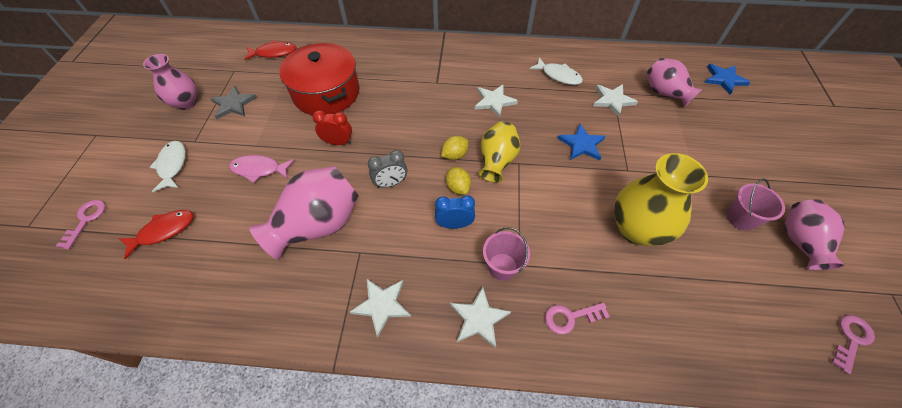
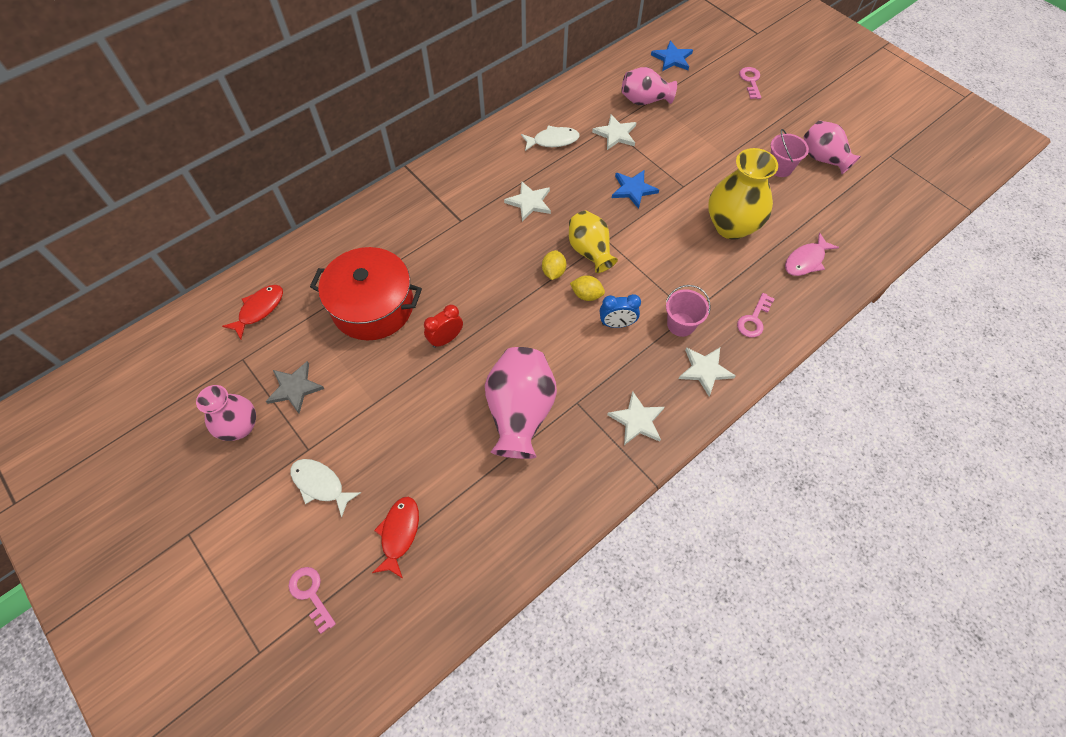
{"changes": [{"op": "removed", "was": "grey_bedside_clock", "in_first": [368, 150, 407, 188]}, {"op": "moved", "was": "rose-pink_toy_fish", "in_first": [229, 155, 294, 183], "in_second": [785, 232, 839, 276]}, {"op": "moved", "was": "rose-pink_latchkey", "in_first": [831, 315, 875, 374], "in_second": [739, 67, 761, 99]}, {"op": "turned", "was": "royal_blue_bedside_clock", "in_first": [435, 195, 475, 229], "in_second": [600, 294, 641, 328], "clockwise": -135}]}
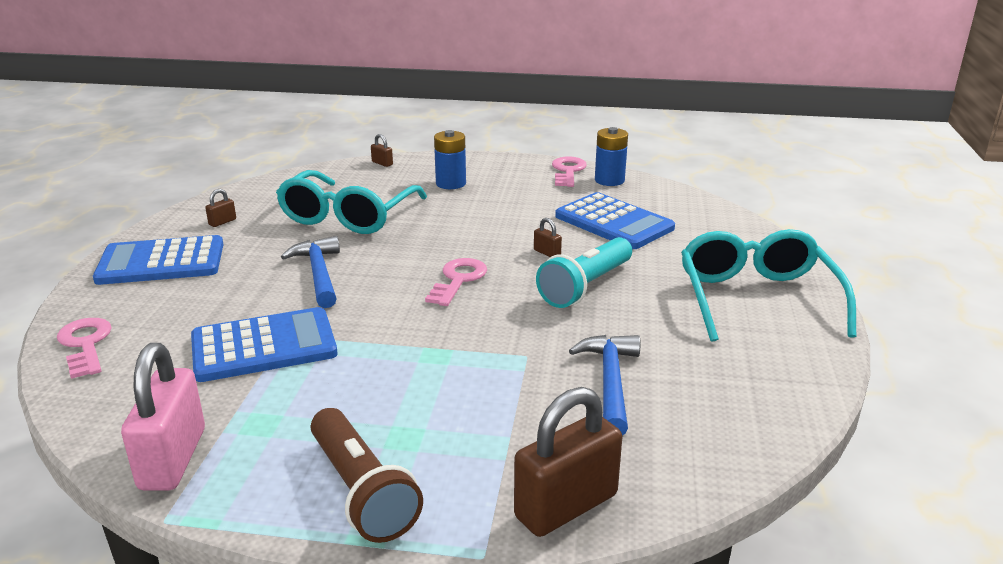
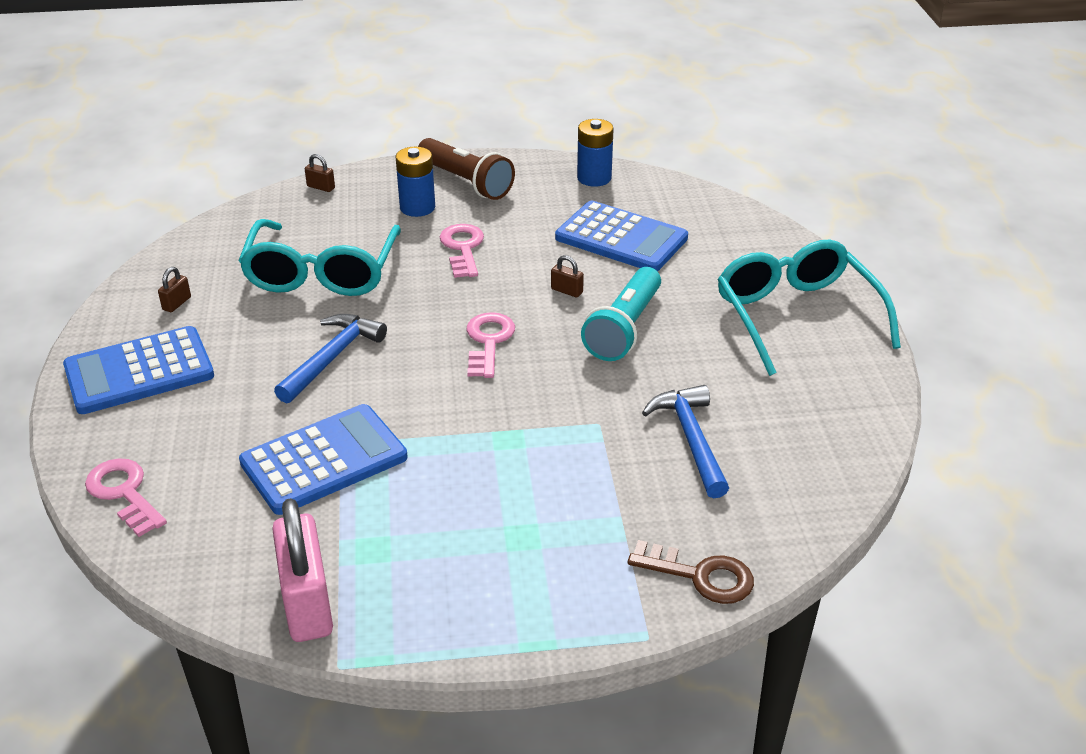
{"changes": [{"op": "moved", "was": "russet_flashlight", "in_first": [311, 408, 423, 543], "in_second": [418, 138, 515, 200]}, {"op": "moved", "was": "rose-pink_latchkey", "in_first": [552, 156, 587, 187], "in_second": [440, 224, 484, 278]}, {"op": "replaced", "was": "russet_padlock", "now": "russet_latchkey", "in_first": [514, 387, 622, 537], "in_second": [628, 540, 754, 604]}, {"op": "turned", "was": "royal_blue_carpenter's_hammer", "in_first": [281, 236, 340, 308], "in_second": [274, 314, 387, 403], "clockwise": 60}]}
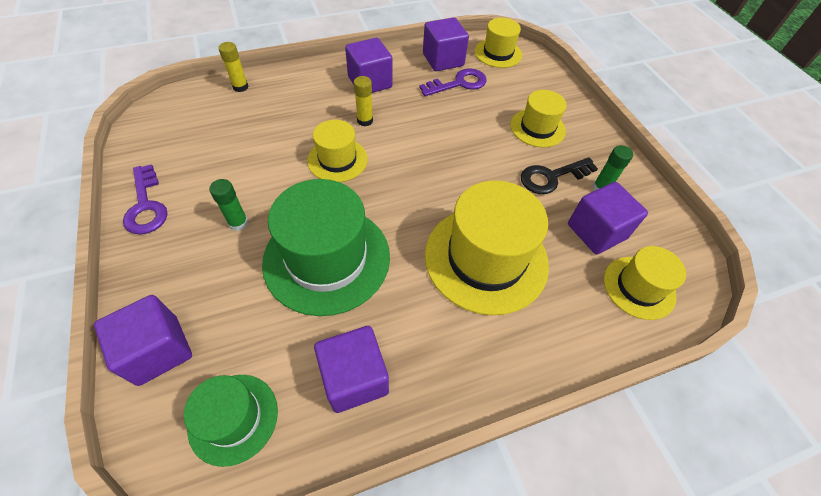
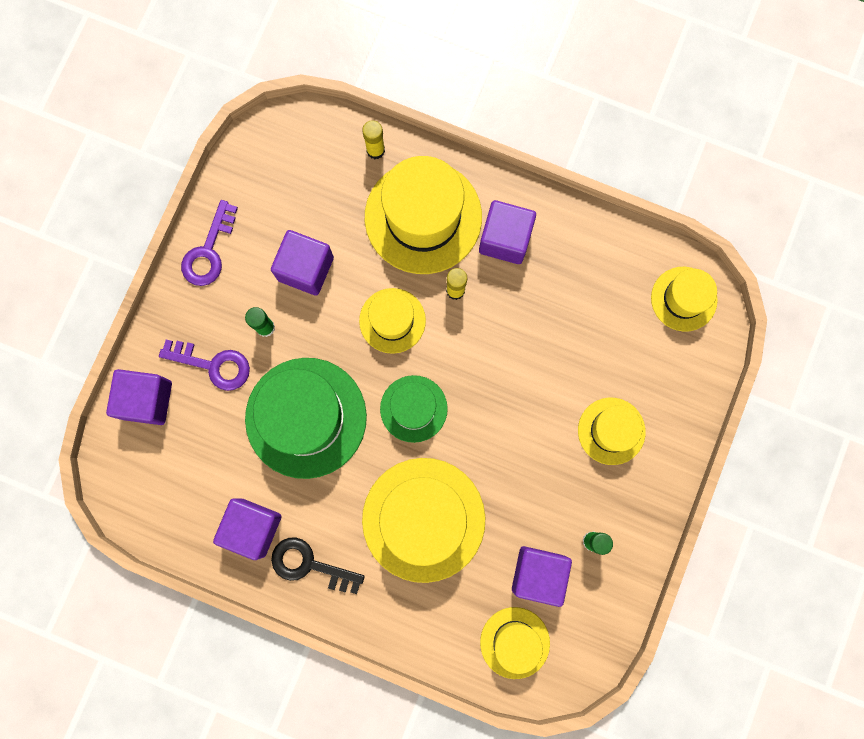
{"changes": [{"op": "added", "now": "yellow_tall_hat", "in_second": [365, 156, 482, 274]}, {"op": "moved", "was": "leaf-green_tall_hat", "in_first": [184, 375, 278, 467], "in_second": [380, 375, 448, 443]}, {"op": "moved", "was": "purple_latchkey", "in_first": [419, 68, 487, 96], "in_second": [159, 339, 250, 391]}, {"op": "moved", "was": "purple_cube", "in_first": [423, 17, 469, 71], "in_second": [271, 230, 334, 295]}, {"op": "moved", "was": "black_latchkey", "in_first": [521, 157, 598, 194], "in_second": [271, 537, 365, 594]}]}
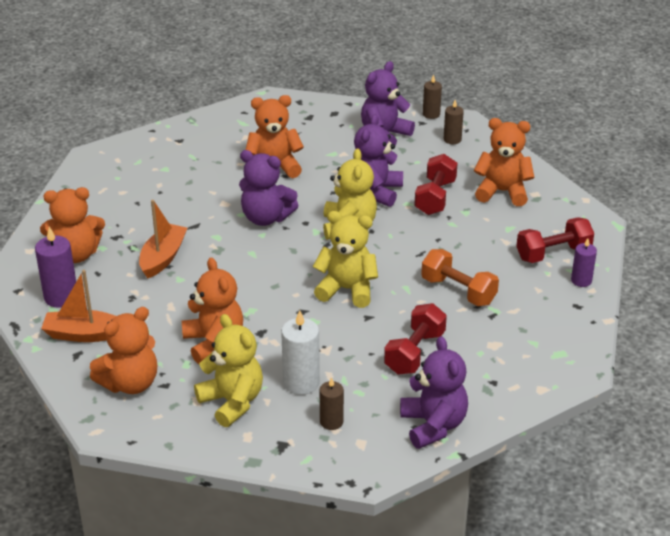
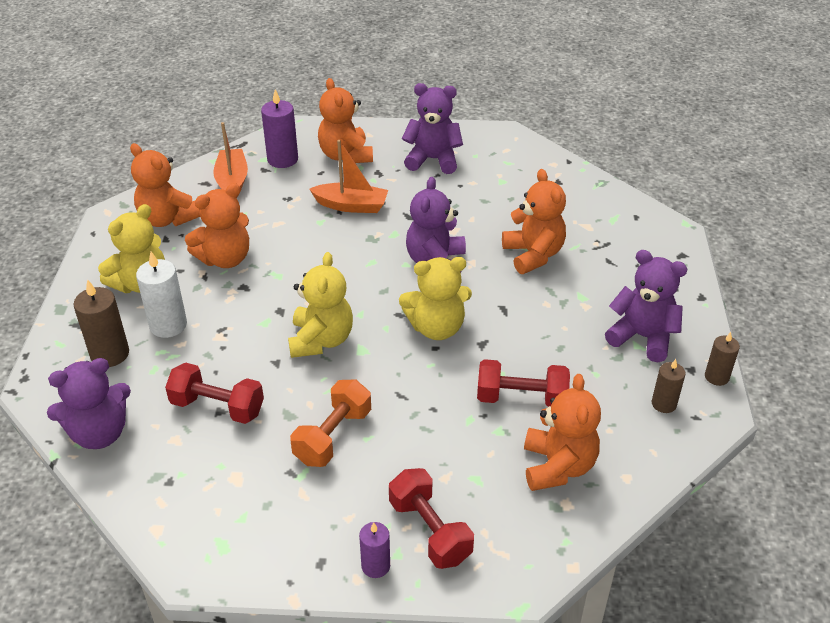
{"changes": [{"op": "moved", "was": "purple_teddy", "in_first": [353, 114, 403, 207], "in_second": [402, 83, 463, 174]}, {"op": "resized", "was": "russet_wax_candle", "in_first": [320, 377, 344, 430], "in_second": [73, 279, 129, 367], "ratio": 1.6}]}
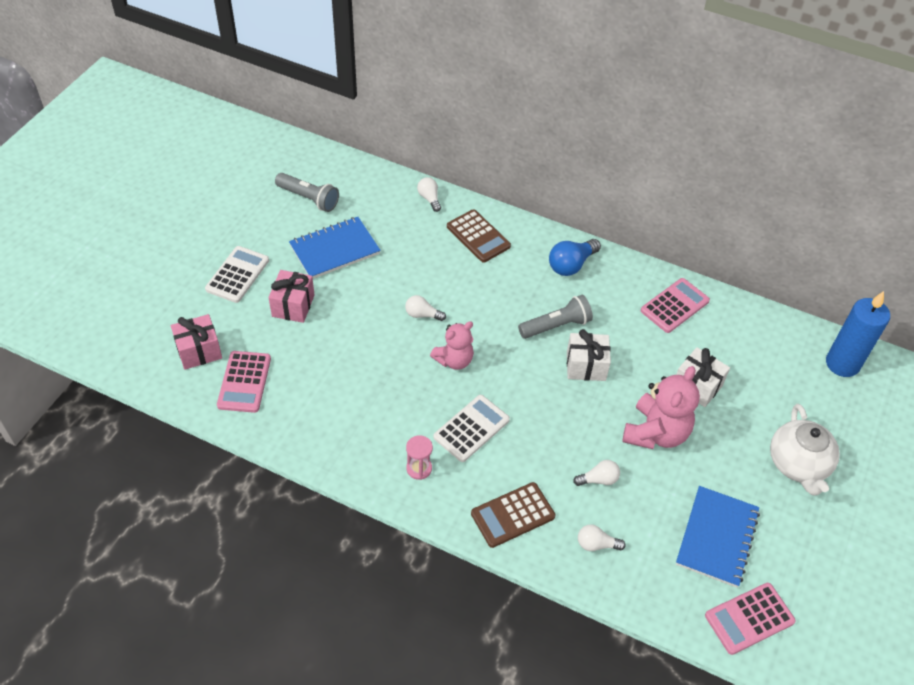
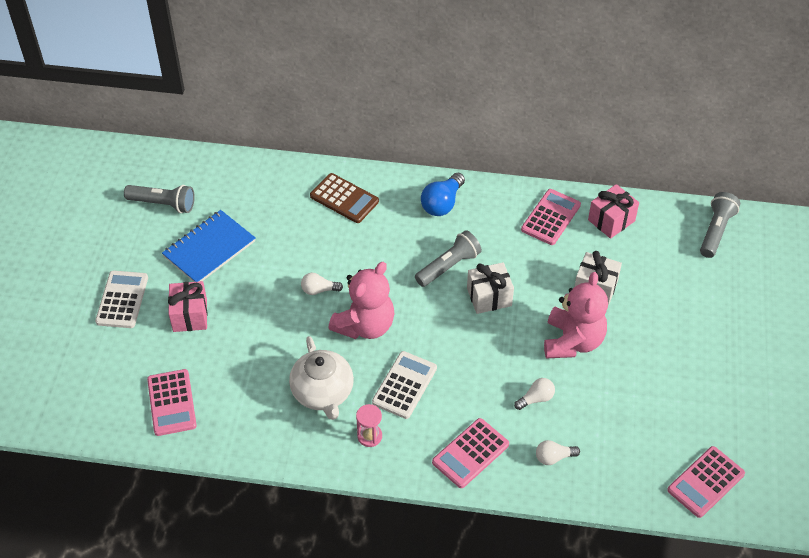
{"changes": [{"op": "removed", "was": "pure_white_bulb", "in_first": [417, 177, 441, 212]}, {"op": "removed", "was": "royal_blue_notepad", "in_first": [676, 486, 760, 587]}, {"op": "moved", "was": "rose-pink_gift", "in_first": [171, 314, 222, 370], "in_second": [588, 184, 639, 239]}, {"op": "moved", "was": "pure_white_china_teapot", "in_first": [770, 404, 840, 495], "in_second": [289, 336, 354, 420]}, {"op": "replaced", "was": "royal_blue_wax_candle", "now": "grey_flashlight", "in_first": [826, 291, 890, 377], "in_second": [700, 192, 740, 258]}, {"op": "recoloured", "was": "russet_calculator", "now": "rose-pink_calculator", "in_first": [471, 482, 556, 548], "in_second": [432, 418, 509, 488]}, {"op": "resized", "was": "rose-pink_teddy", "in_first": [430, 321, 474, 370], "in_second": [329, 262, 394, 339], "ratio": 1.54}]}
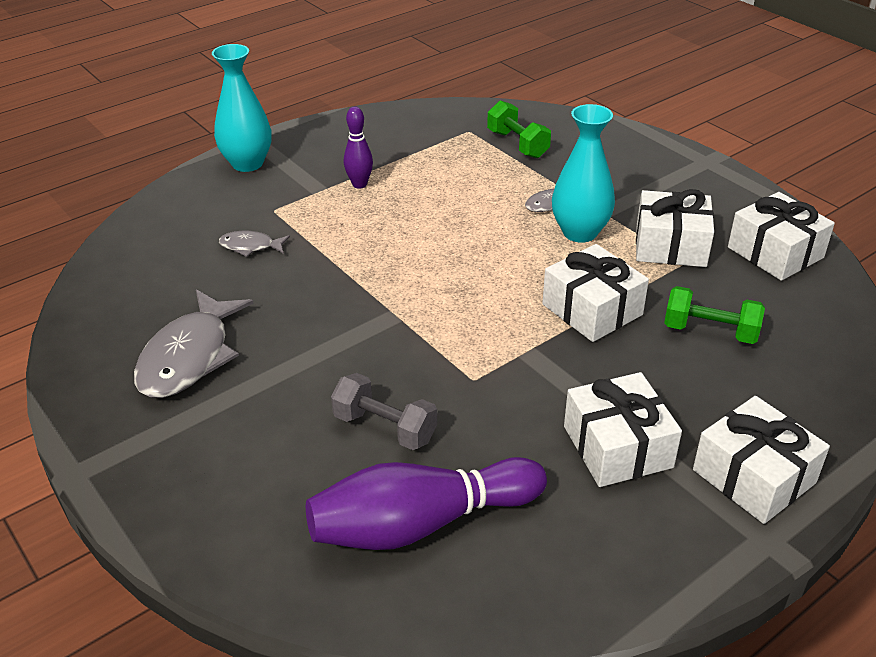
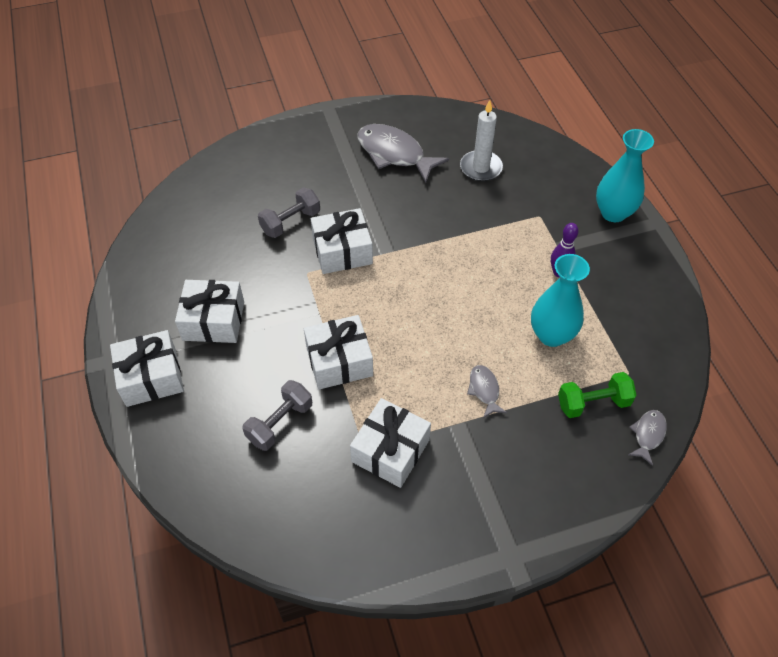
{"changes": [{"op": "removed", "was": "purple_tenpin", "in_first": [306, 457, 547, 550]}, {"op": "added", "now": "pure_white_wax_candle", "in_second": [460, 100, 503, 181]}, {"op": "moved", "was": "grey_toy_fish", "in_first": [219, 231, 290, 257], "in_second": [628, 410, 667, 466]}, {"op": "moved", "was": "teal_vase", "in_first": [552, 104, 615, 243], "in_second": [531, 254, 590, 347]}, {"op": "moved", "was": "pure_white_gift", "in_first": [728, 192, 835, 281], "in_second": [311, 208, 373, 274]}, {"op": "recoloured", "was": "leaf-green_free_weight", "now": "grey_free_weight", "in_first": [664, 286, 765, 344], "in_second": [242, 380, 312, 451]}]}
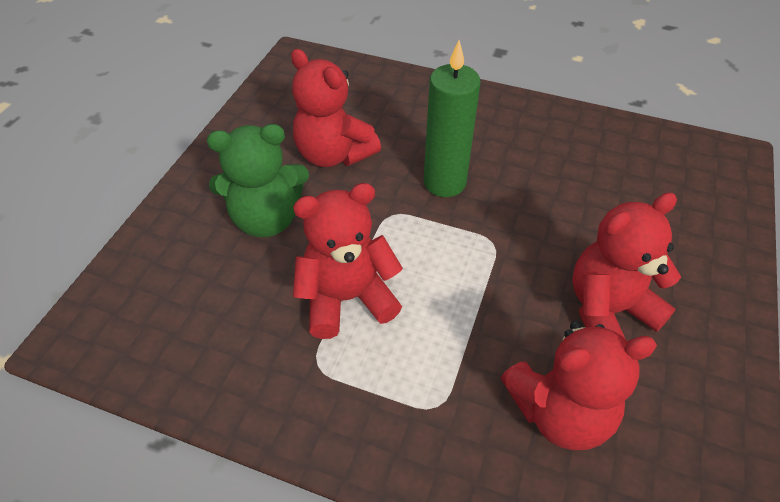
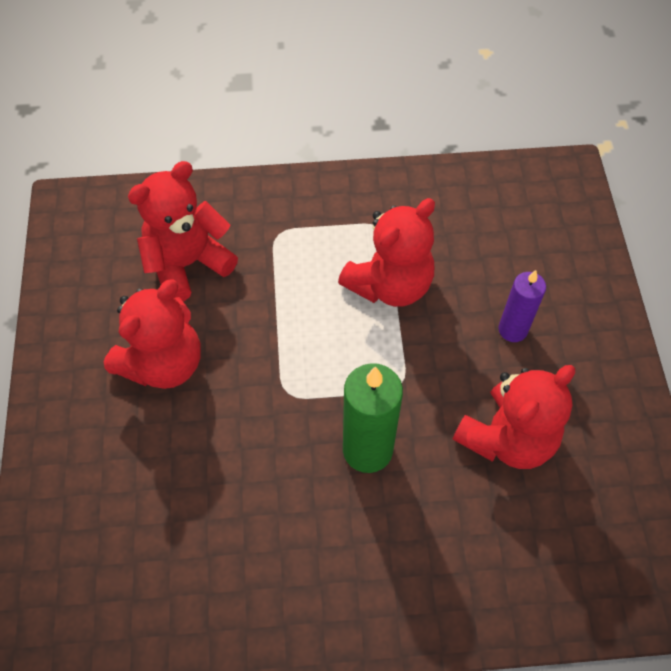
{"changes": [{"op": "replaced", "was": "leaf-green_teddy", "now": "purple_wax_candle", "in_first": [207, 124, 309, 237], "in_second": [498, 270, 546, 342]}, {"op": "turned", "was": "crimson_teddy", "in_first": [291, 49, 381, 167], "in_second": [453, 365, 575, 469], "clockwise": 120}]}
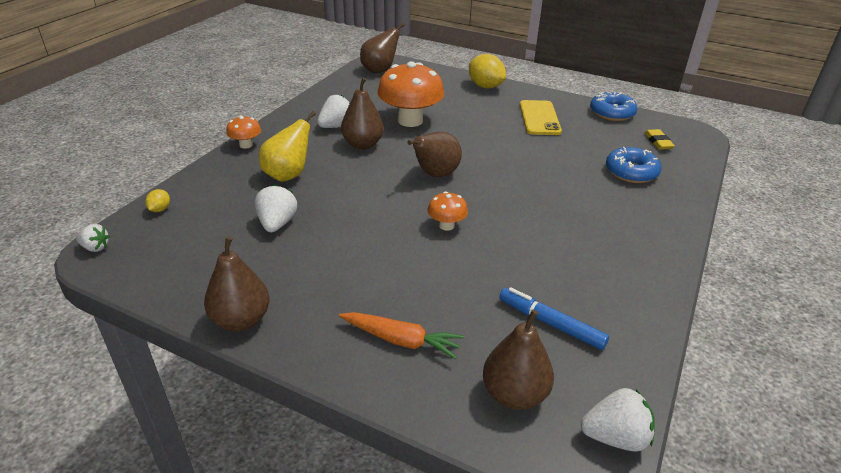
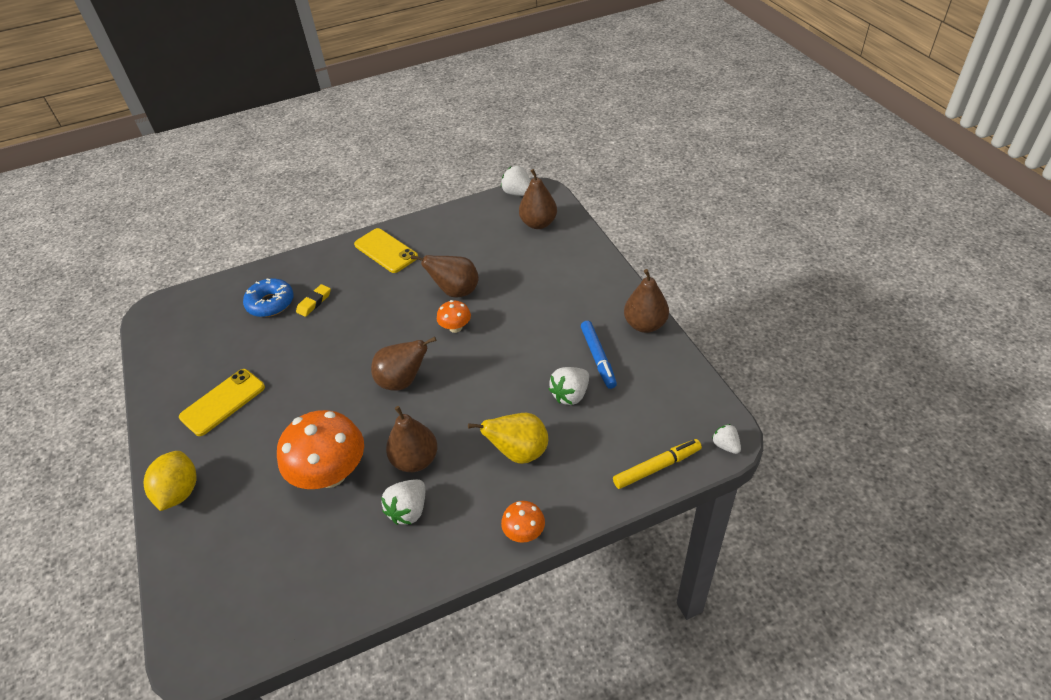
{"changes": [{"op": "removed", "was": "orange-coloured_carrot", "in_first": [339, 312, 464, 359]}, {"op": "removed", "was": "royal_blue_doughnut", "in_first": [590, 92, 637, 121]}, {"op": "added", "now": "yellow_phone", "in_second": [354, 228, 418, 273]}, {"op": "moved", "was": "russet_pear_fruit", "in_first": [360, 23, 405, 73], "in_second": [411, 255, 479, 298]}, {"op": "moved", "was": "royal_blue_marker_pen", "in_first": [499, 287, 609, 350], "in_second": [581, 321, 617, 389]}, {"op": "moved", "was": "yellow_gum_eraser", "in_first": [644, 129, 675, 150], "in_second": [296, 284, 331, 317]}, {"op": "replaced", "was": "yellow_toy_lemon", "now": "yellow_marker_pen", "in_first": [145, 189, 170, 212], "in_second": [613, 439, 702, 489]}, {"op": "turned", "was": "pure_white_berry", "in_first": [317, 95, 350, 128], "in_second": [381, 479, 425, 525], "clockwise": -60}]}
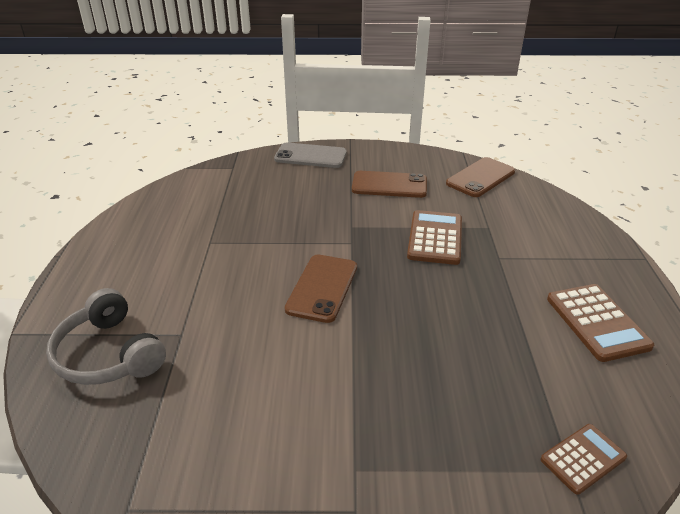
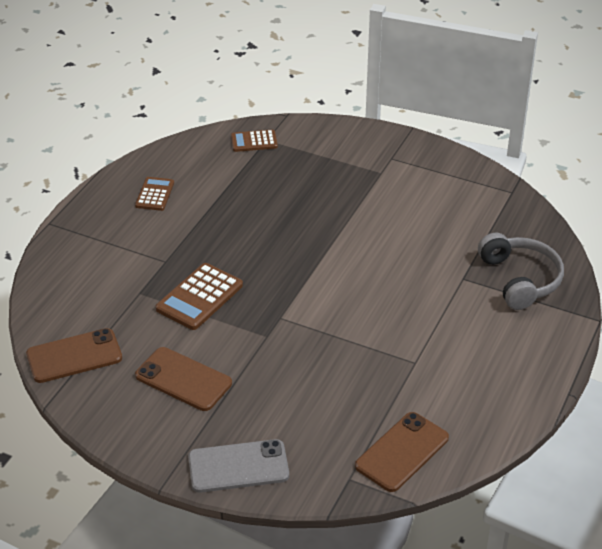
{"changes": [{"op": "moved", "was": "russet_phone", "in_first": [285, 254, 357, 323], "in_second": [355, 412, 449, 492]}, {"op": "turned", "was": "grey_phone", "in_first": [274, 142, 347, 168], "in_second": [188, 439, 289, 493], "clockwise": -45}, {"op": "resized", "was": "russet_calculator", "in_first": [547, 284, 654, 362], "in_second": [135, 177, 174, 211], "ratio": 0.63}]}
